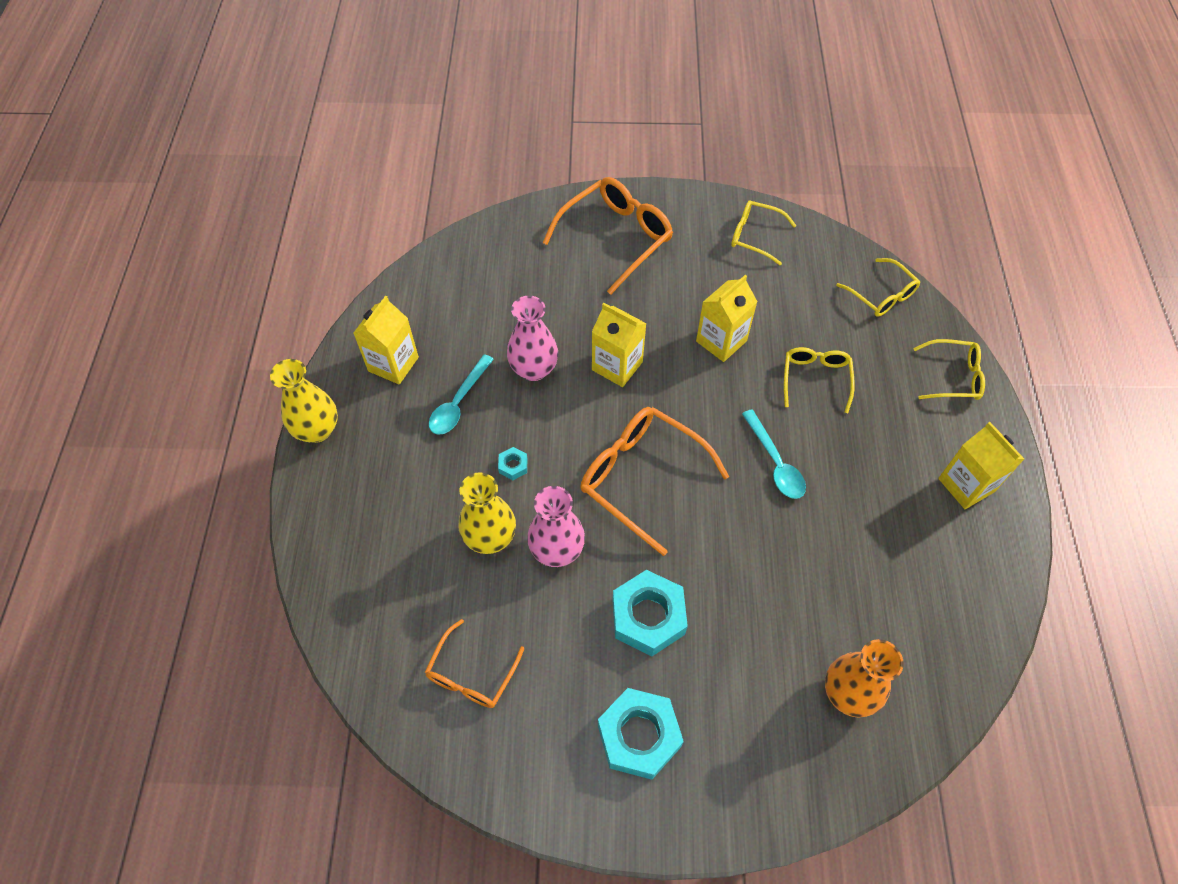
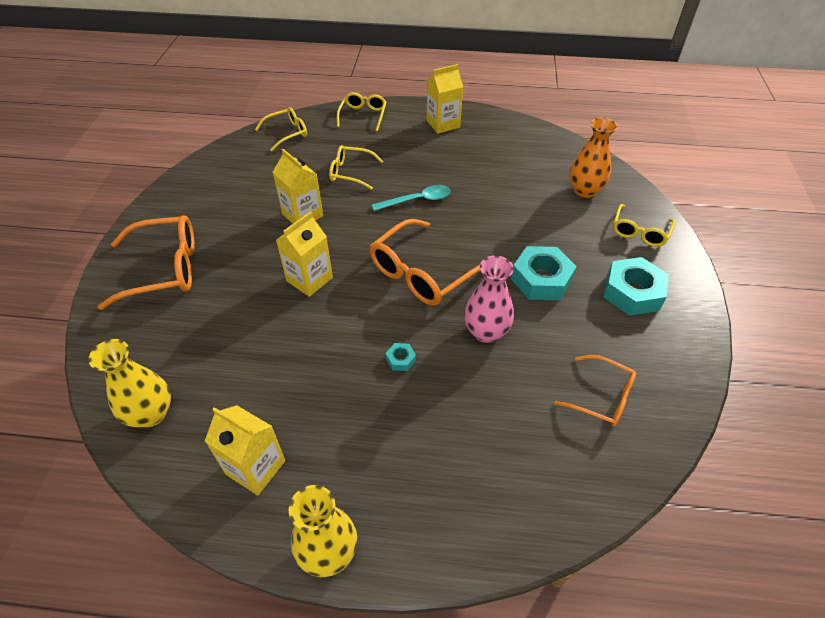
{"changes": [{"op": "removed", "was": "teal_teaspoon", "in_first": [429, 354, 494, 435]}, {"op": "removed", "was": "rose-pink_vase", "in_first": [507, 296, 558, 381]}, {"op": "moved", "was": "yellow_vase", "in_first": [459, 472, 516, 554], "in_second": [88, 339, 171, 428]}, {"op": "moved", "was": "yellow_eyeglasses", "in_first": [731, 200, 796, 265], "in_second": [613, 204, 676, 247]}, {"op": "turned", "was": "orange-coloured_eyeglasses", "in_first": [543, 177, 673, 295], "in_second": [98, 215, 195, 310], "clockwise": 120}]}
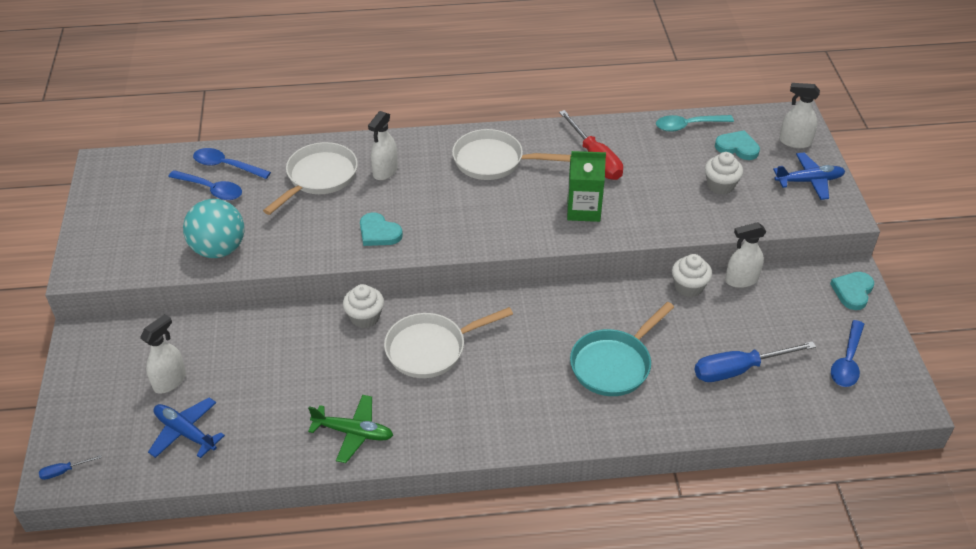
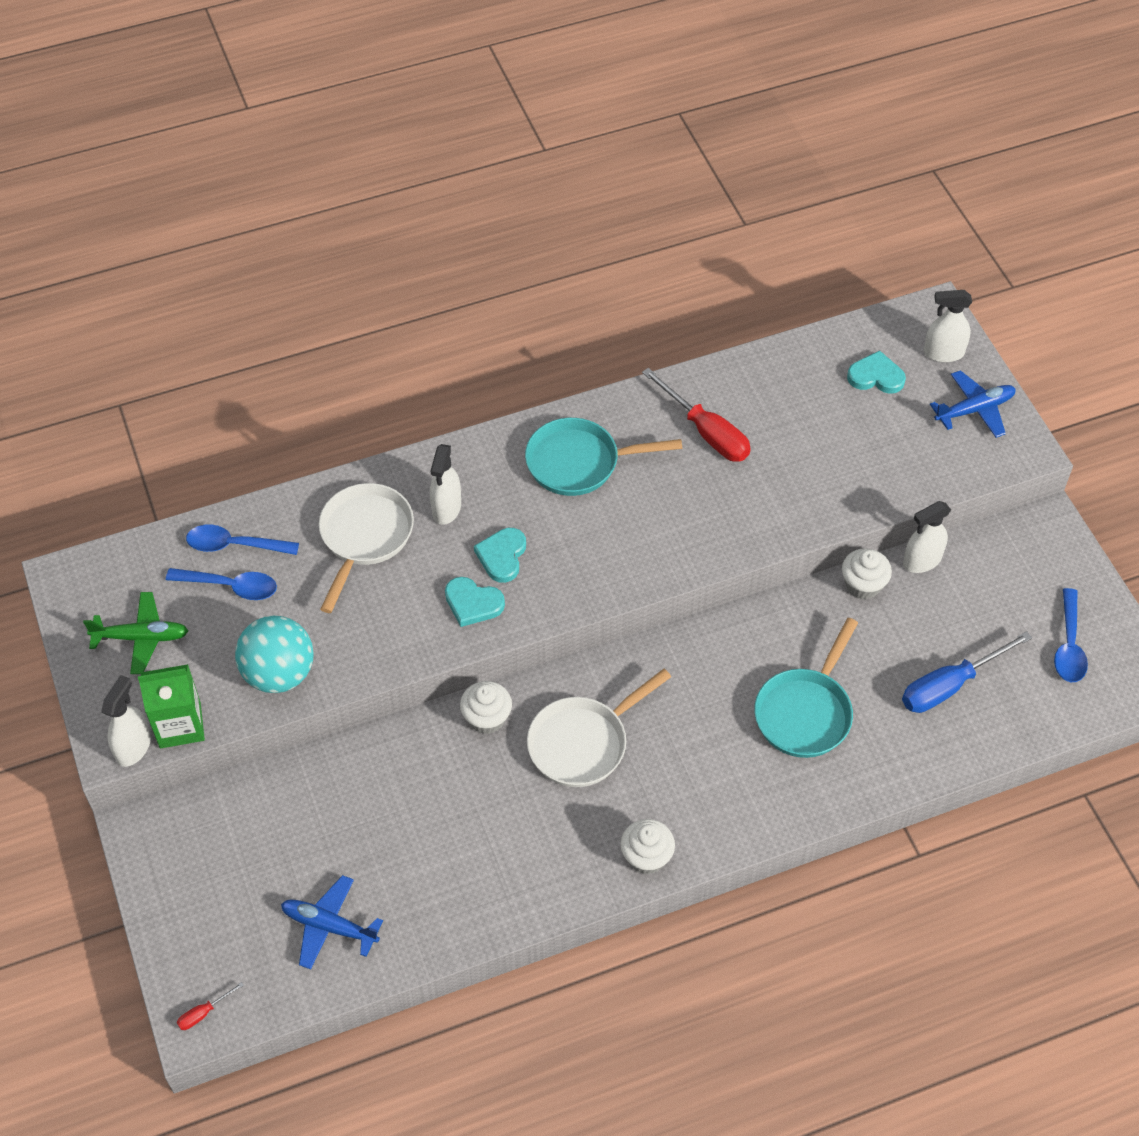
{"changes": [{"op": "removed", "was": "teal_teaspoon", "in_first": [656, 115, 734, 132]}, {"op": "moved", "was": "pure_white_sprayer", "in_first": [140, 314, 186, 394], "in_second": [101, 675, 151, 767]}, {"op": "moved", "was": "leaf-green_toy_plane", "in_first": [308, 395, 393, 463], "in_second": [83, 592, 188, 674]}, {"op": "moved", "was": "leaf-green_juice_carton", "in_first": [567, 151, 606, 222], "in_second": [138, 664, 205, 749]}, {"op": "moved", "was": "pure_white_fairy_cake", "in_first": [705, 152, 743, 195], "in_second": [620, 819, 675, 874]}, {"op": "moved", "was": "teal_love_heart", "in_first": [830, 272, 874, 310], "in_second": [474, 528, 526, 583]}, {"op": "recoloured", "was": "royal_blue_screwdriver", "now": "crimson_screwdriver", "in_first": [39, 455, 101, 480], "in_second": [177, 982, 244, 1030]}, {"op": "recoloured", "was": "pure_white_frying_pan", "now": "teal_frying_pan", "in_first": [452, 129, 571, 180], "in_second": [525, 418, 682, 496]}]}
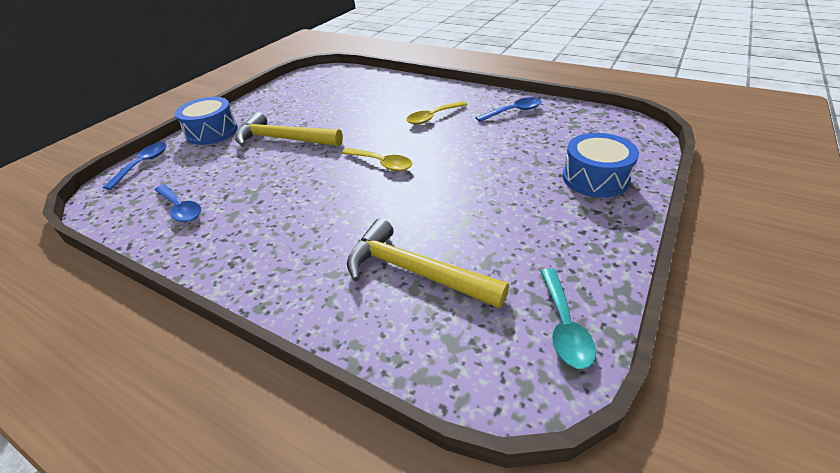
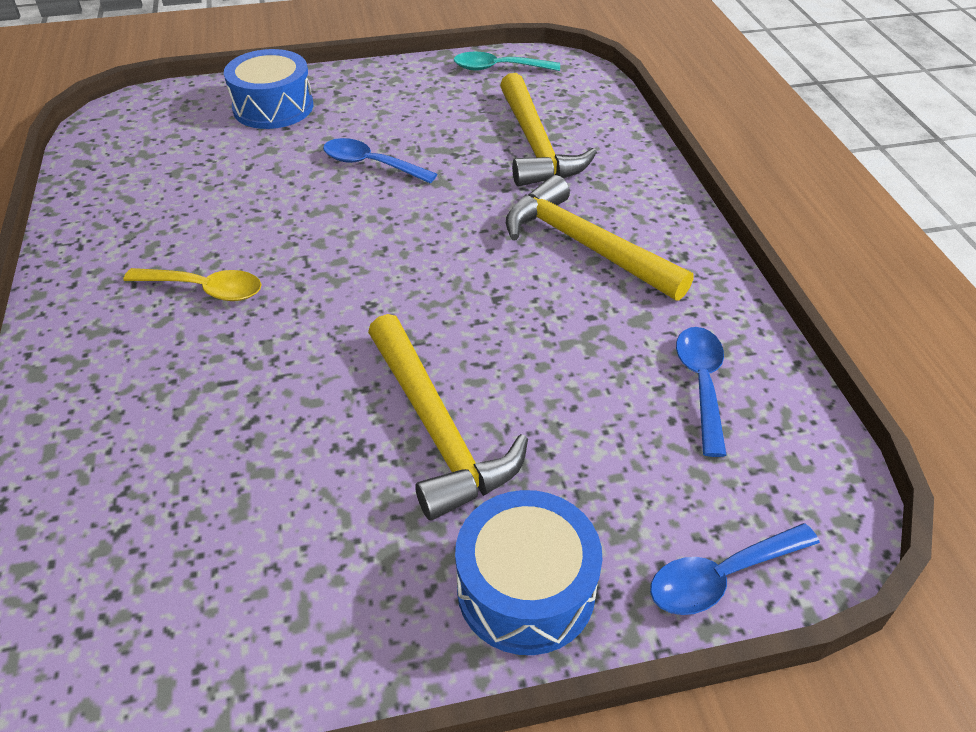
{"changes": [{"op": "removed", "was": "yellow_teaspoon", "in_first": [342, 148, 412, 171]}, {"op": "added", "now": "yellow_carpenter's_hammer", "in_second": [506, 175, 694, 301]}, {"op": "moved", "was": "royal_blue_teaspoon", "in_first": [476, 97, 542, 122], "in_second": [323, 138, 437, 183]}, {"op": "turned", "was": "teal_teaspoon", "in_first": [541, 268, 596, 369], "in_second": [454, 52, 560, 71], "clockwise": -135}]}
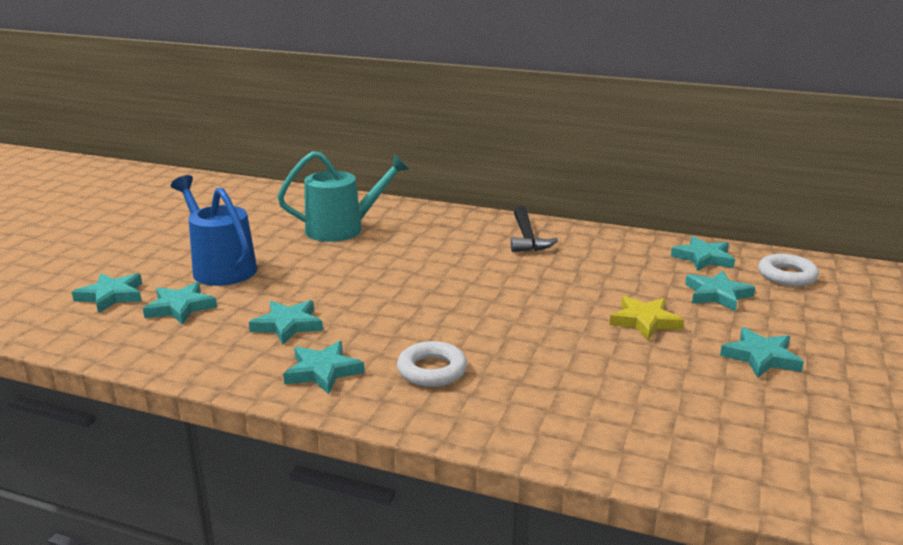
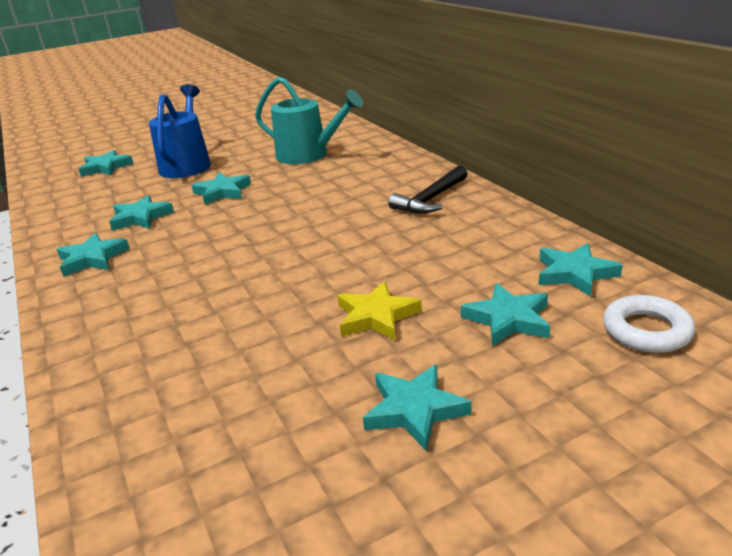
{"changes": [{"op": "removed", "was": "pure_white_torus", "in_first": [397, 341, 467, 387]}, {"op": "moved", "was": "teal_star", "in_first": [143, 282, 217, 325], "in_second": [191, 173, 251, 205]}]}
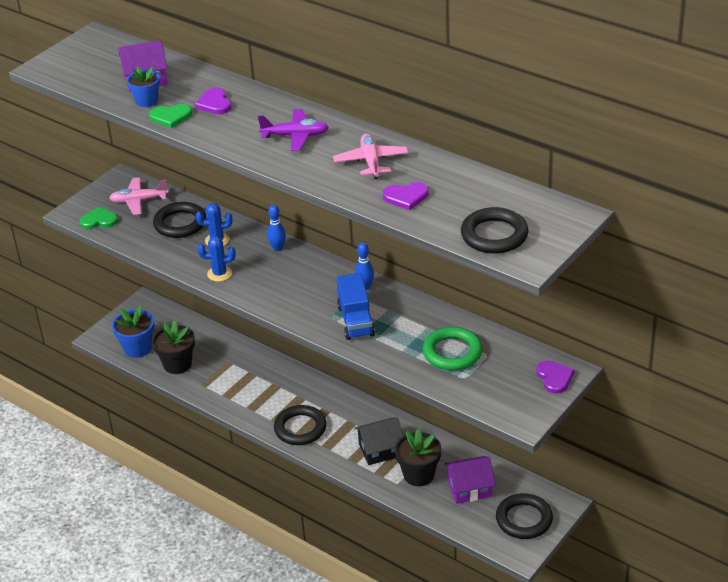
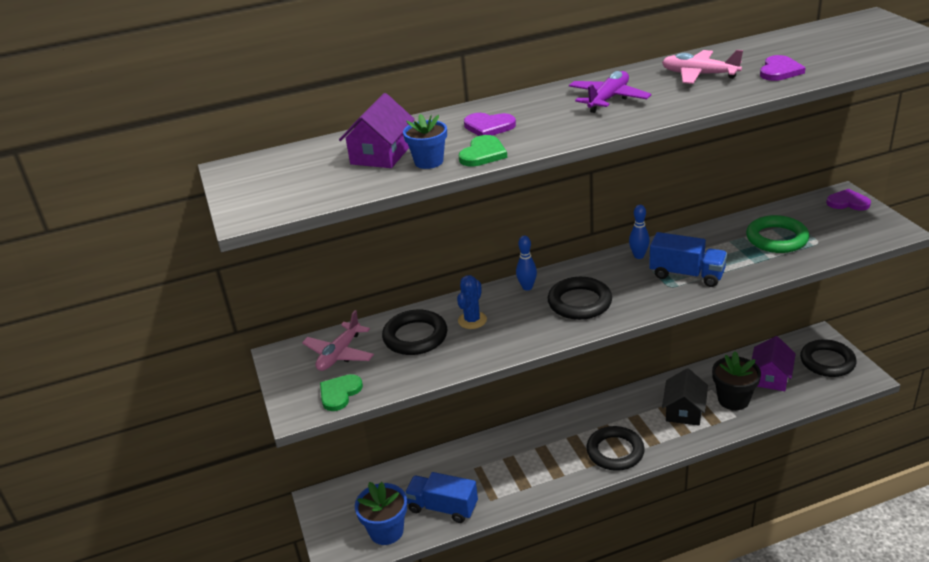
{"changes": [{"op": "removed", "was": "royal_blue_cactus", "in_first": [197, 236, 235, 282]}, {"op": "moved", "was": "black_torus", "in_first": [461, 207, 529, 254], "in_second": [548, 277, 612, 320]}, {"op": "replaced", "was": "black_plant_pot", "now": "royal_blue_toy_truck", "in_first": [152, 321, 195, 374], "in_second": [405, 472, 478, 523]}]}
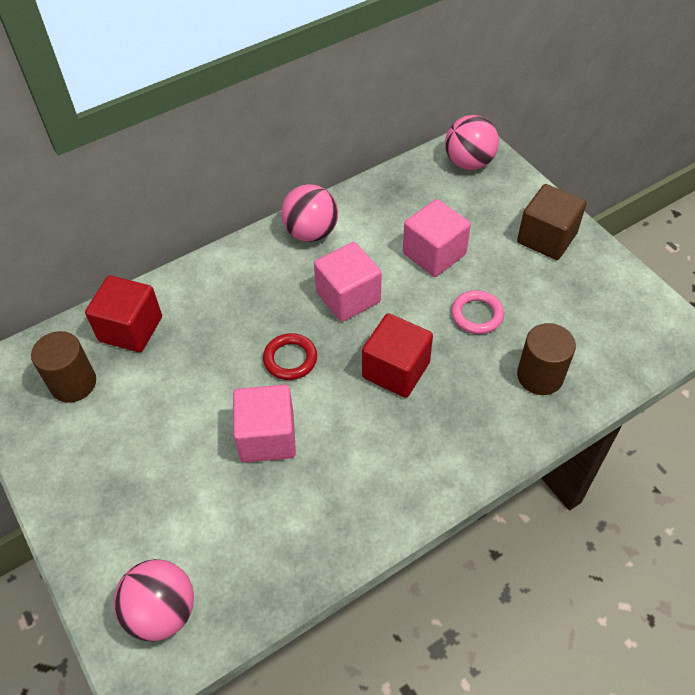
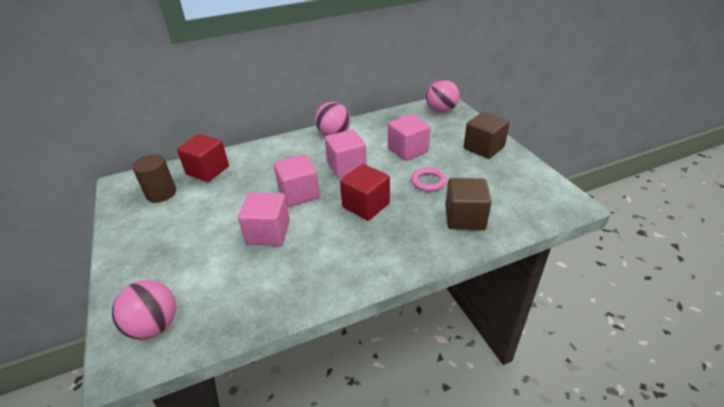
{"changes": [{"op": "replaced", "was": "crimson_torus", "now": "rose-pink_cube", "in_first": [263, 333, 317, 380], "in_second": [274, 154, 320, 207]}, {"op": "replaced", "was": "russet_solid_cylinder", "now": "russet_cube", "in_first": [517, 323, 576, 395], "in_second": [445, 178, 492, 230]}]}
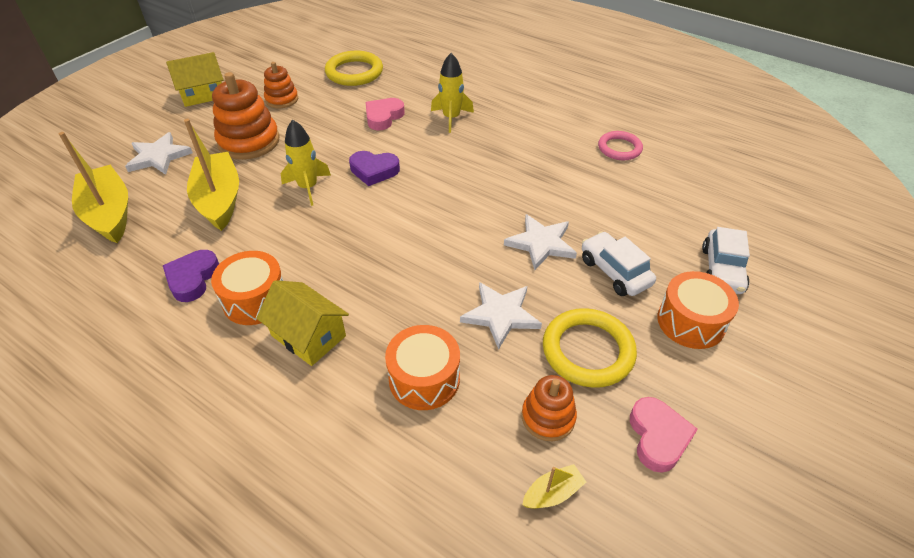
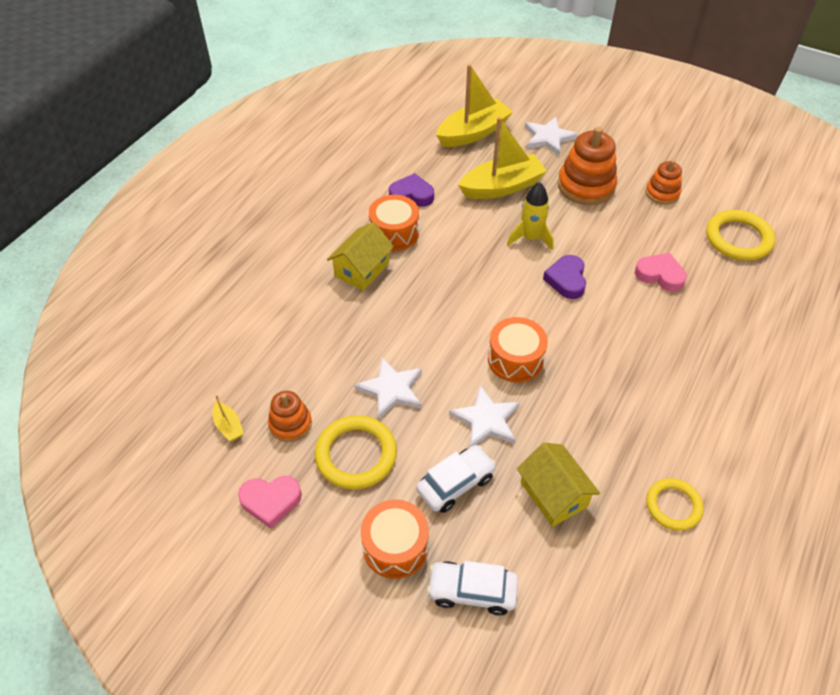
{"changes": [{"op": "removed", "was": "yellow_toy_rocket", "in_first": [431, 53, 474, 133]}, {"op": "moved", "was": "yellow_house", "in_first": [166, 52, 223, 107], "in_second": [517, 443, 600, 527]}, {"op": "moved", "was": "orange-coloured_snare_drum", "in_first": [385, 325, 460, 410], "in_second": [488, 317, 548, 383]}, {"op": "recoloured", "was": "rose-pink_torus", "now": "yellow_torus", "in_first": [598, 131, 643, 160], "in_second": [646, 478, 704, 531]}]}
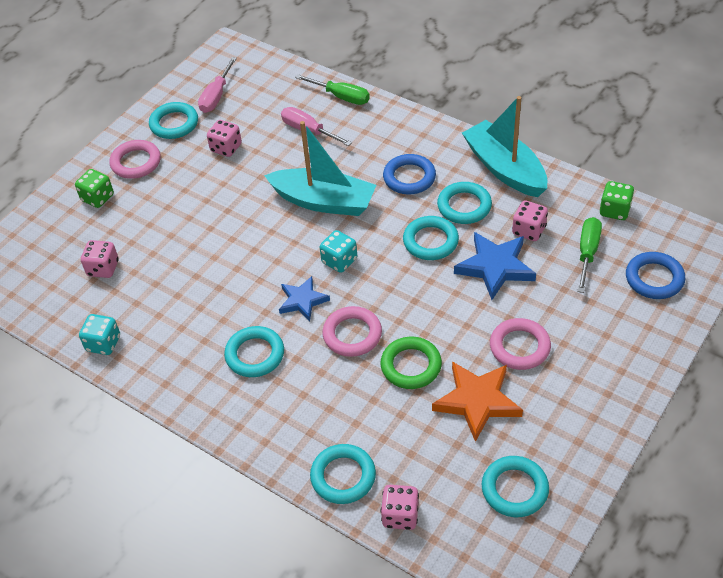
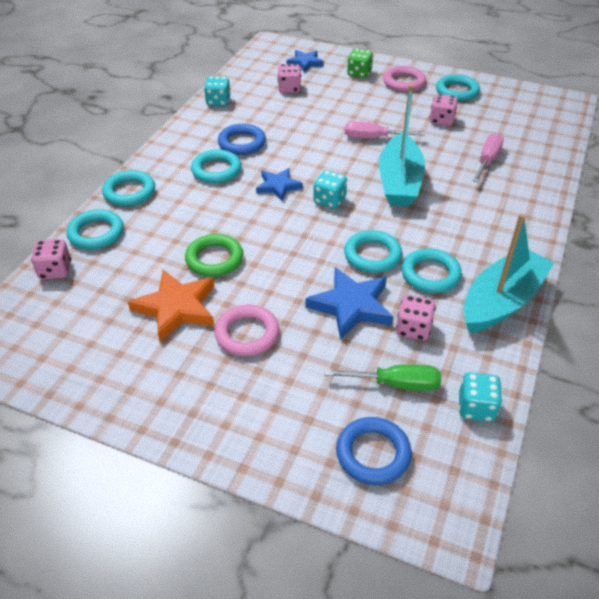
{"changes": [{"op": "removed", "was": "leaf-green_screwdriver", "in_first": [295, 74, 370, 105]}, {"op": "removed", "was": "rose-pink_torus", "in_first": [322, 306, 382, 357]}, {"op": "added", "now": "royal_blue_star", "in_second": [287, 50, 324, 73]}, {"op": "moved", "was": "rose-pink_screwdriver", "in_first": [198, 57, 237, 113], "in_second": [345, 121, 425, 138]}, {"op": "moved", "was": "royal_blue_torus", "in_first": [383, 154, 436, 195], "in_second": [218, 124, 266, 155]}, {"op": "moved", "was": "teal_torus", "in_first": [482, 456, 549, 517], "in_second": [102, 170, 155, 206]}, {"op": "recoloured", "was": "leaf-green_game_die", "now": "teal_game_die", "in_first": [600, 181, 634, 220], "in_second": [459, 372, 502, 422]}]}
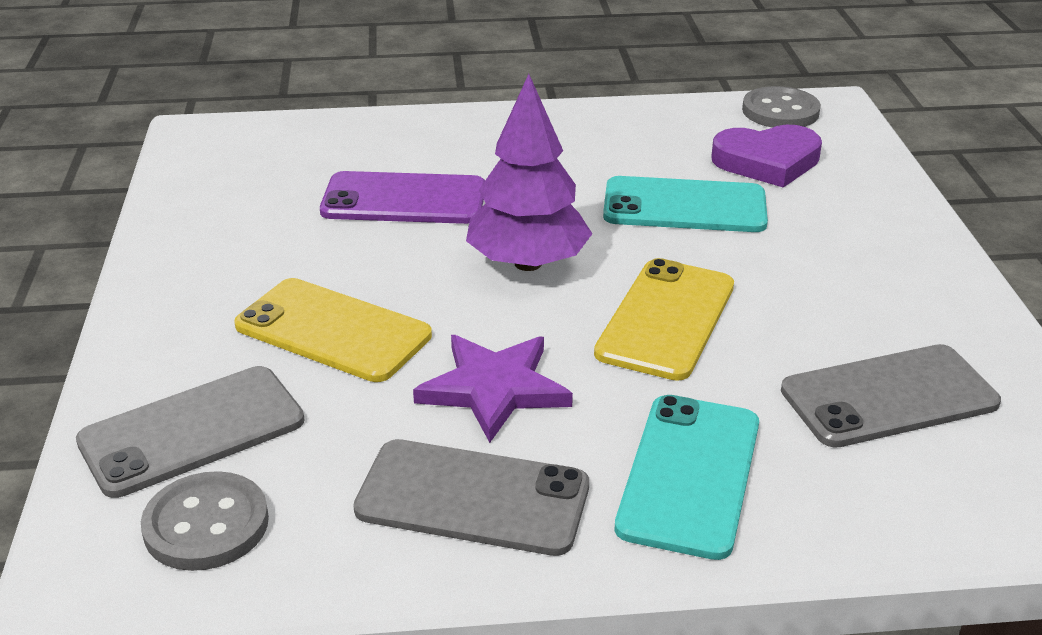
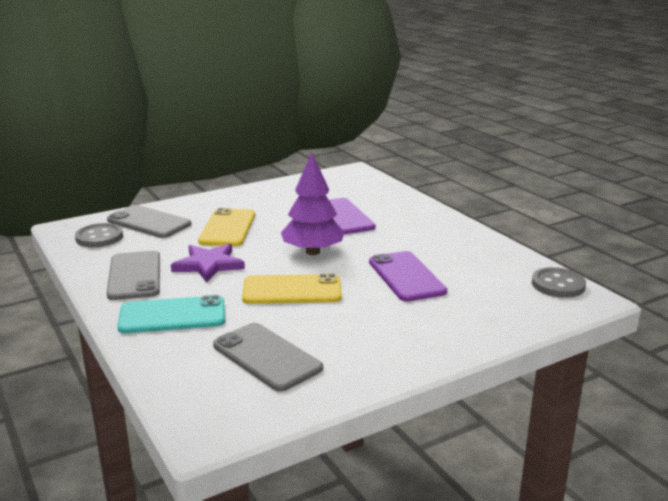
{"changes": [{"op": "removed", "was": "purple_love_heart", "in_first": [711, 125, 822, 188]}, {"op": "recoloured", "was": "teal_phone", "now": "purple_phone", "in_first": [603, 176, 768, 232], "in_second": [369, 251, 447, 302]}]}
